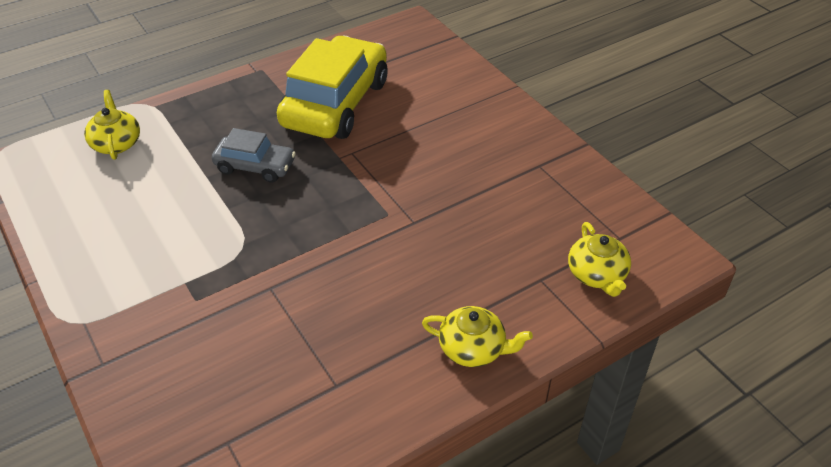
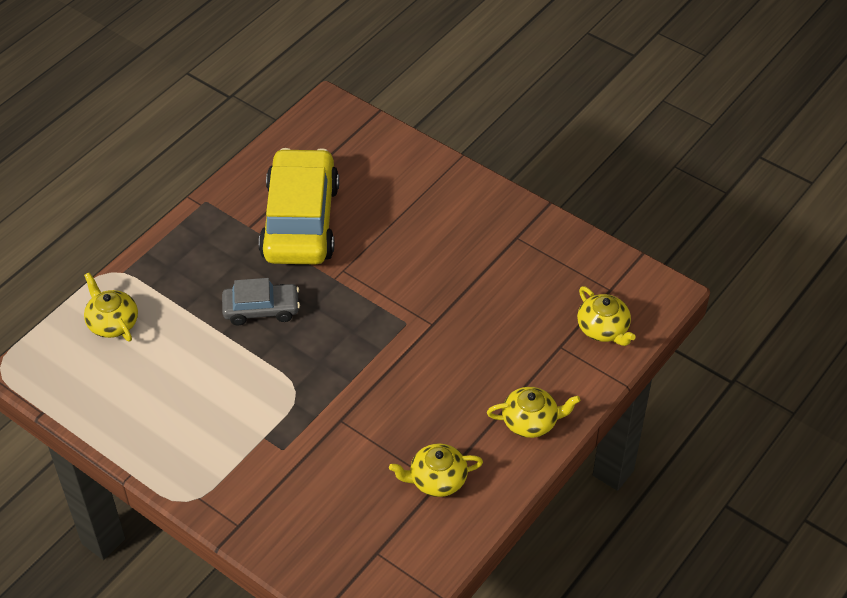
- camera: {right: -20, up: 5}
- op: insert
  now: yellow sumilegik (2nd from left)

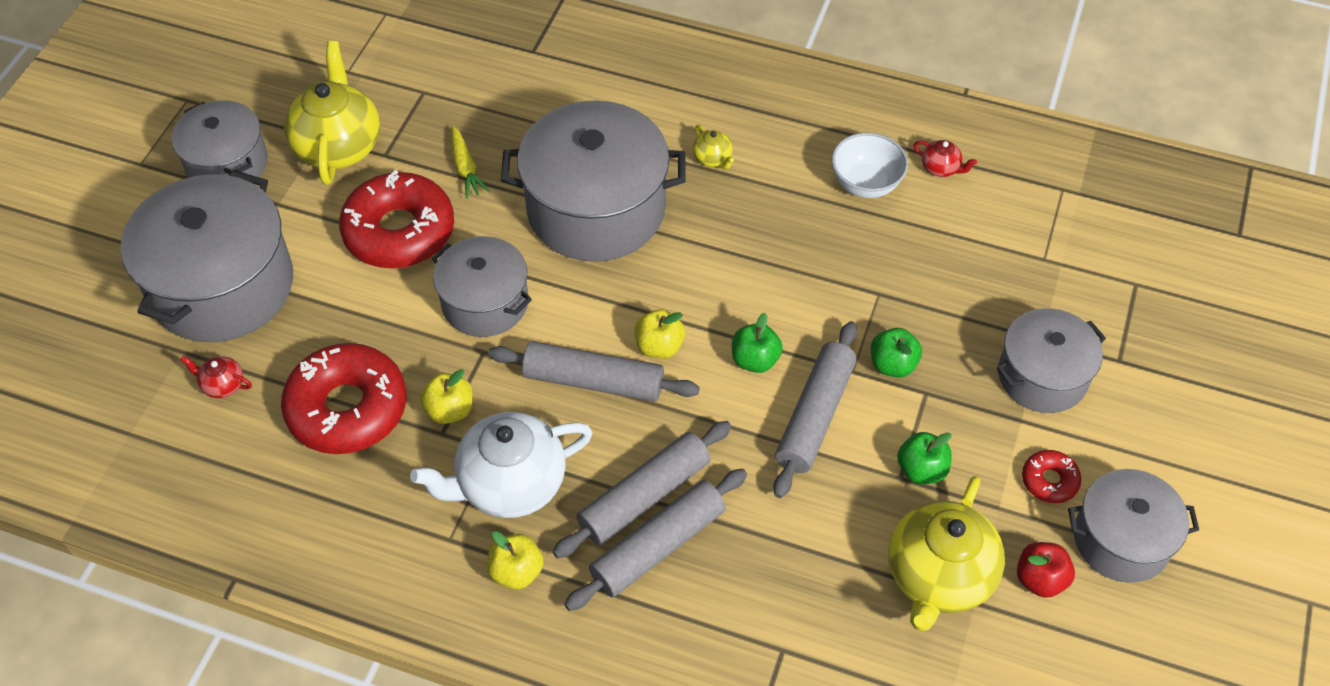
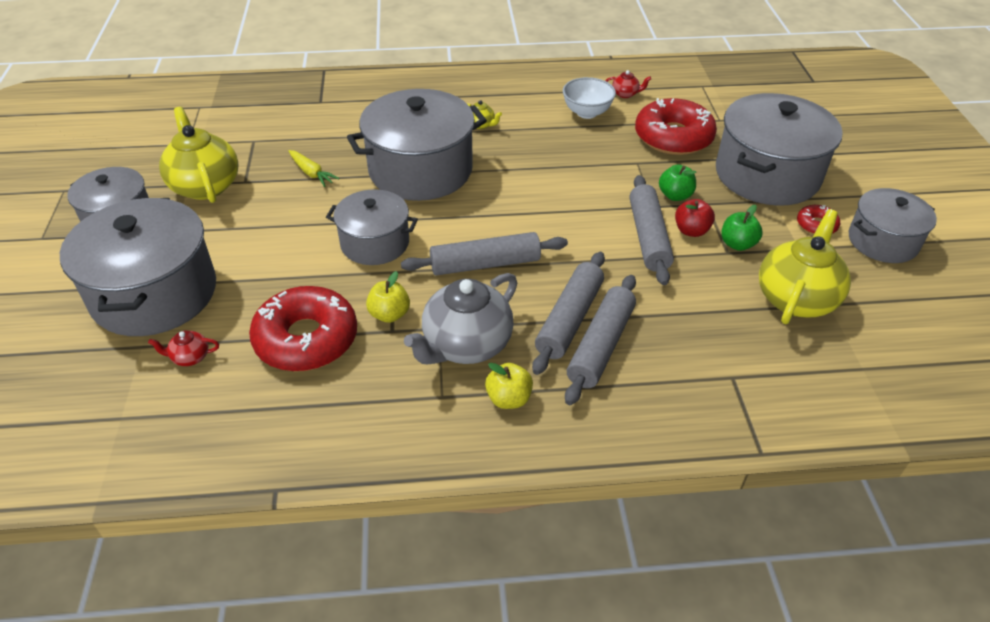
- camera: {right: -25, up: -10}
- op: move
  was: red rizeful (2nd from left)
- op: resize
  was: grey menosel (5th from left)
  ratio: 1.67
- op: delete
  was: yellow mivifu (3rd from left)
- op: delete
  was: green mivifu (1st from left)
- op: recolor
  was: white sumilegik
  now: grey sumilegik
- op: rotate
  was: yellow sumilegik (3rd from left)
  clockwise: -150
- op: move
  was: red mivifu

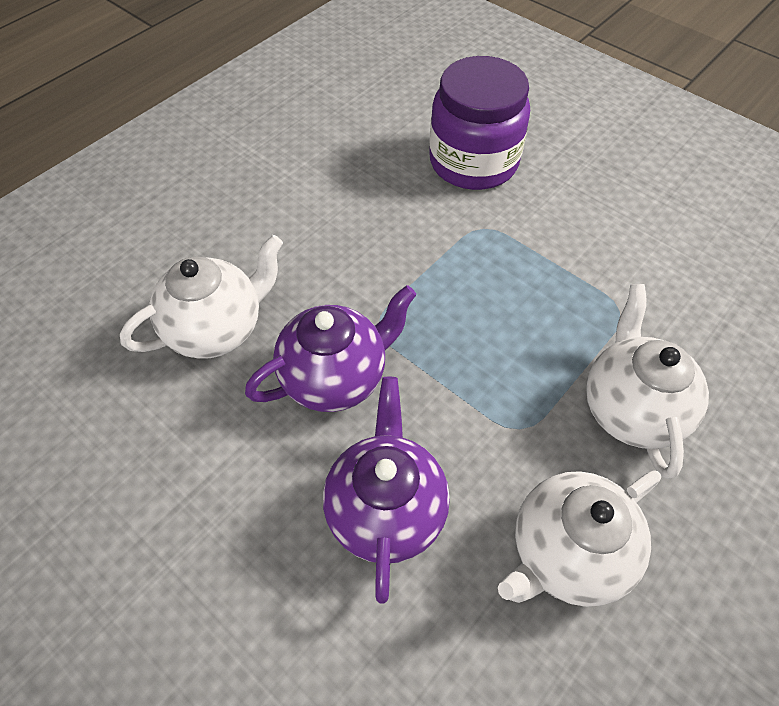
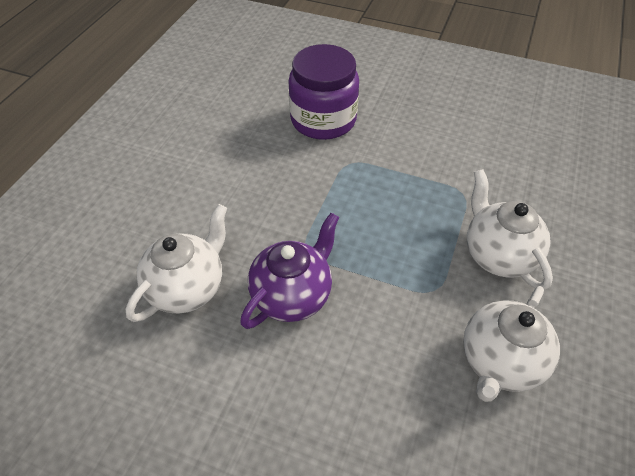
- camera: {right: -20, up: -5}
- op: delete
  was: purple sumilegik (2nd from left)

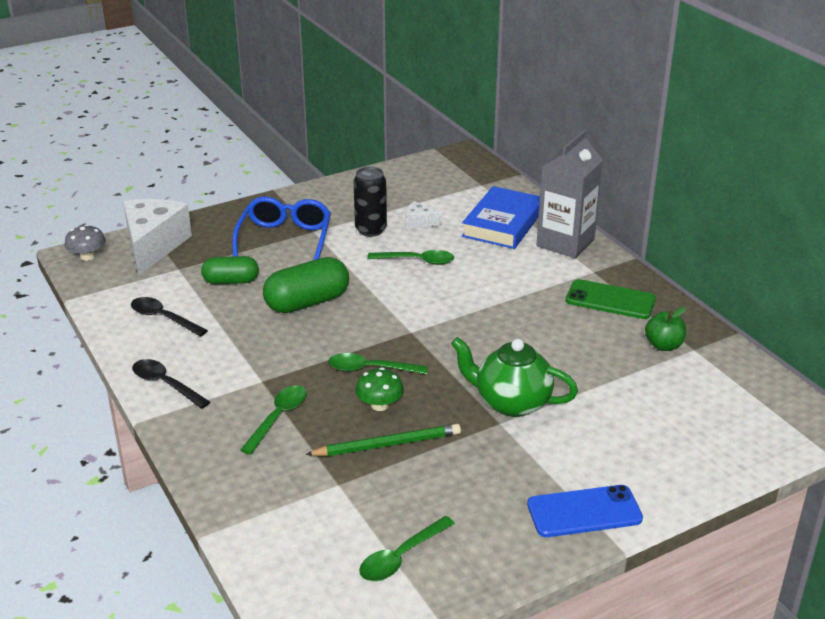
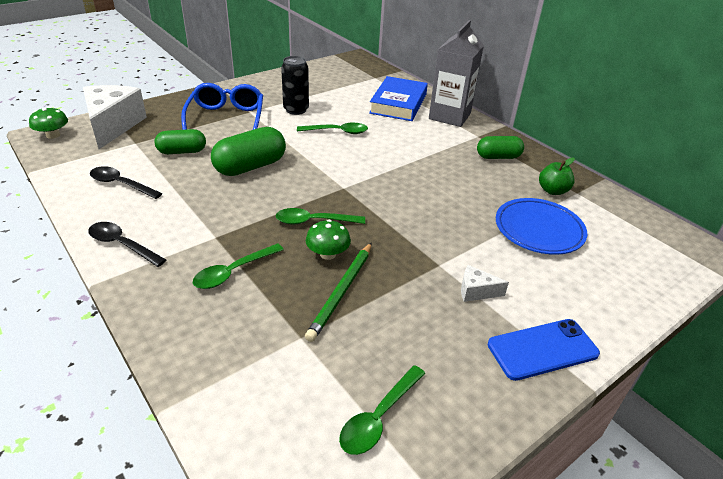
- camera: {right: -10, up: 5}
- op: move
  was: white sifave (2nd from left)
- op: recolor
  was: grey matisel
  now: green matisel (1st from left)
- op: replace
  was: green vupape
  now: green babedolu (3rd from left)
- op: delete
  was: green sumilegik
- op: rotate
  was: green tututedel (1st from left)
  clockwise: -150
- op: rotate
  was: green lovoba
  clockwise: 135
- op: insert
  now: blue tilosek

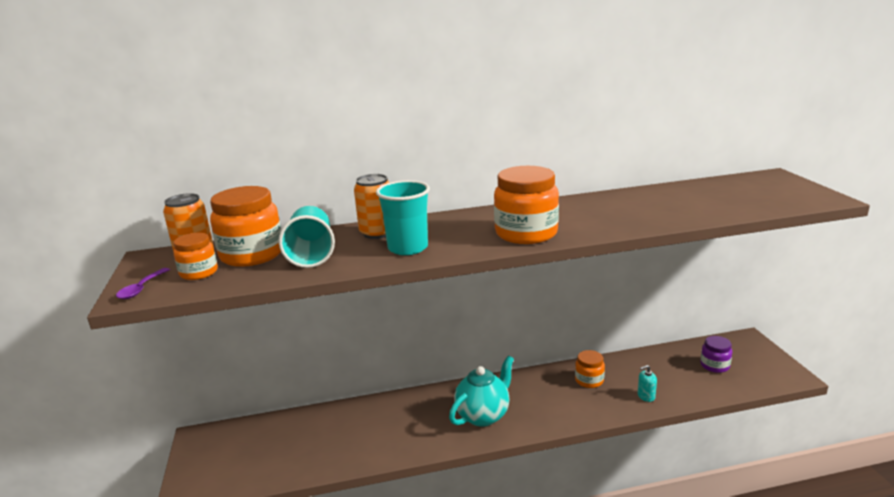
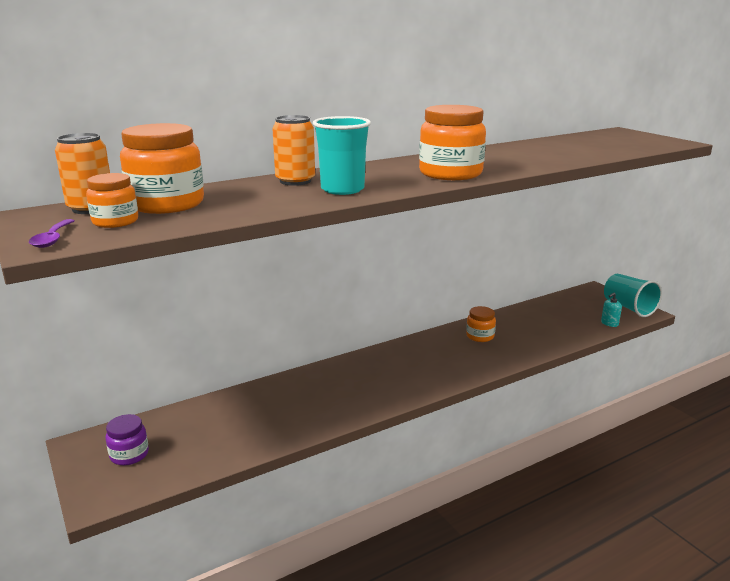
- camera: {right: -20, up: 0}
- op: move
  was: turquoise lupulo (1st from left in the first image)
  now: turquoise lupulo (2nd from left)
- op: move
  was: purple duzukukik
- op: delete
  was: turquoise sumilegik
- op: move
  was: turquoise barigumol

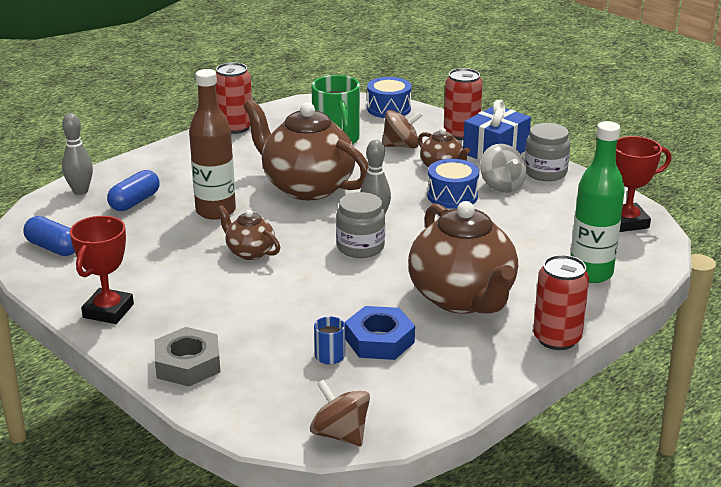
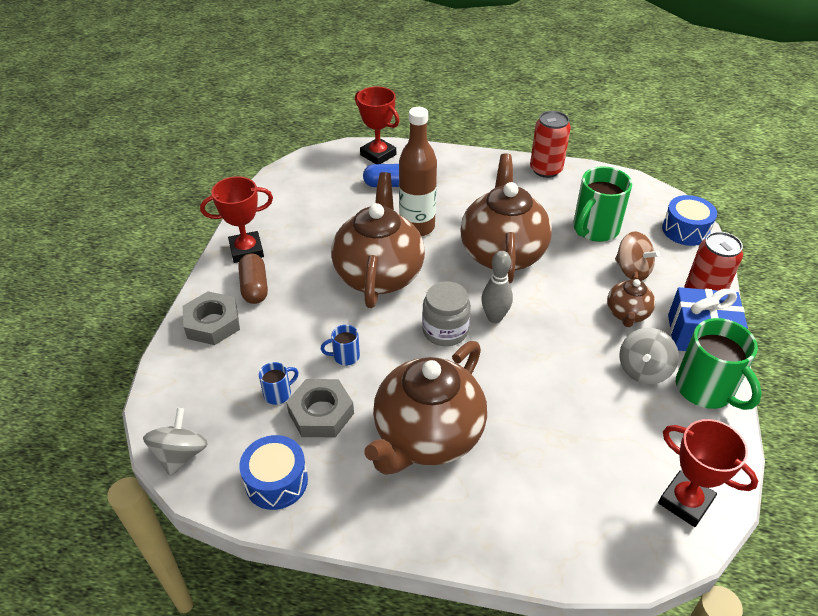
- camera: {right: 55, up: 15}
- op: replace
  was: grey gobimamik (1st from left)
  now: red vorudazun (2nd from left)
- op: delete
  was: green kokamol
- op: replace
  was: grey duzukukik (2nd from left)
  now: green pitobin (2nd from left)
- op: move
  was: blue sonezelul (2nd from left in the first image)
  now: blue sonezelul (1st from left)
- op: resize
  was: brown sumilegik (1st from left)
  ratio: 2.07
- op: delete
  was: blue babedolu (1st from left)
- op: delete
  was: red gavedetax (3rd from left)
- op: recolor
  was: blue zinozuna
  now: grey zinozuna (2nd from left)
- op: recolor
  was: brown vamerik (1st from left)
  now: grey vamerik (1st from left)
- op: insert
  now: brown babedolu
- op: insert
  now: blue pitobin (2nd from left)

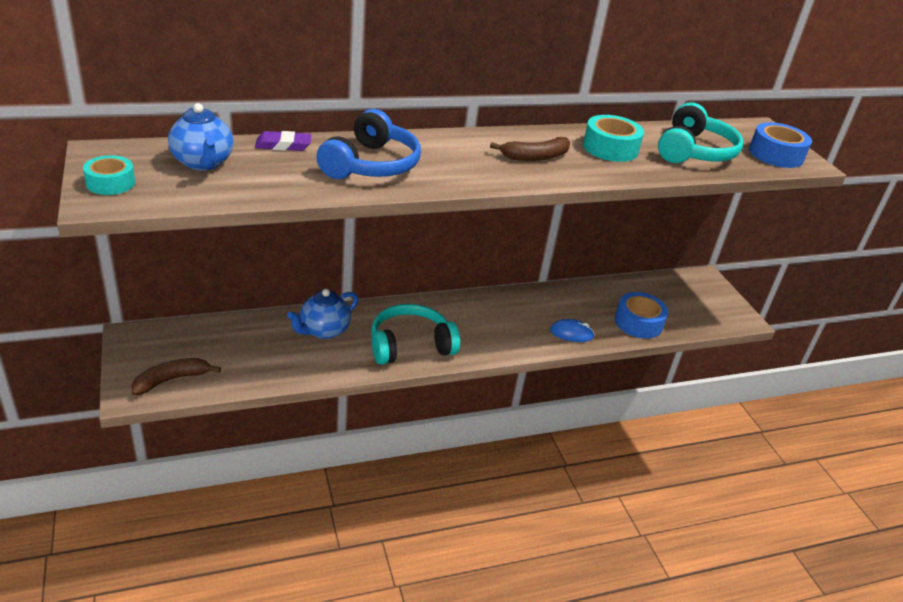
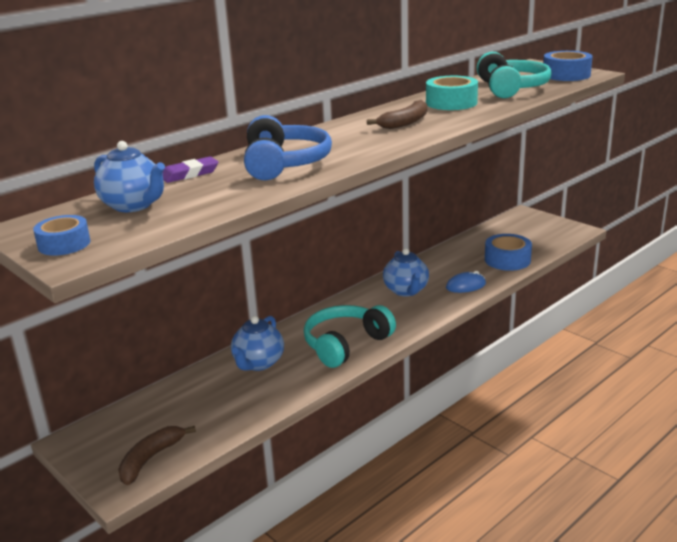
- camera: {right: -20, up: -10}
- op: recolor
  was: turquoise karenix (1st from left)
  now: blue karenix (1st from left)
- op: insert
  now: blue sumilegik (3rd from left)

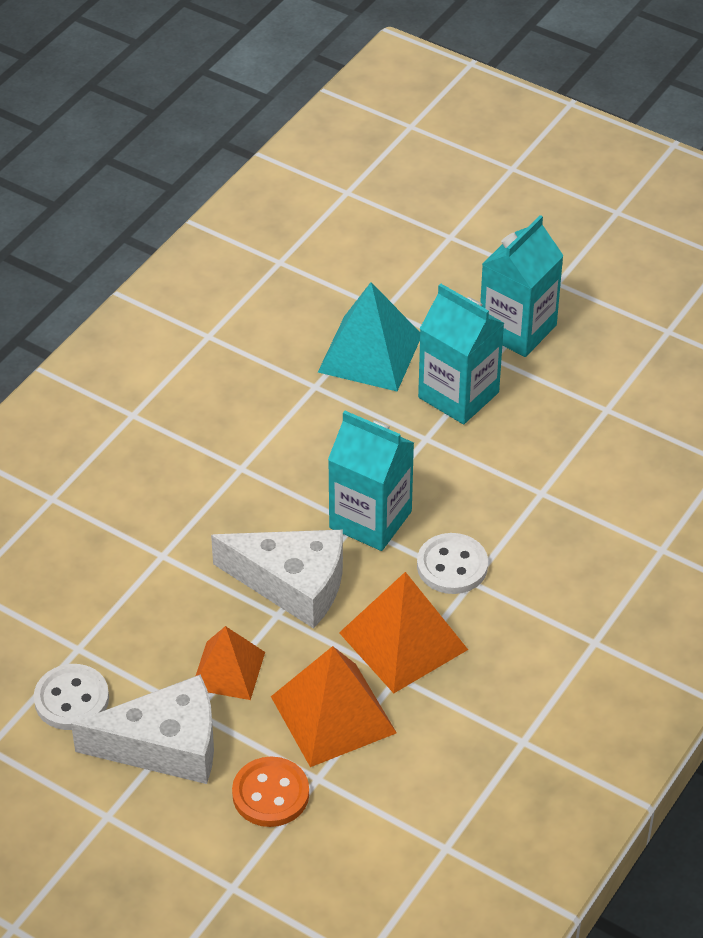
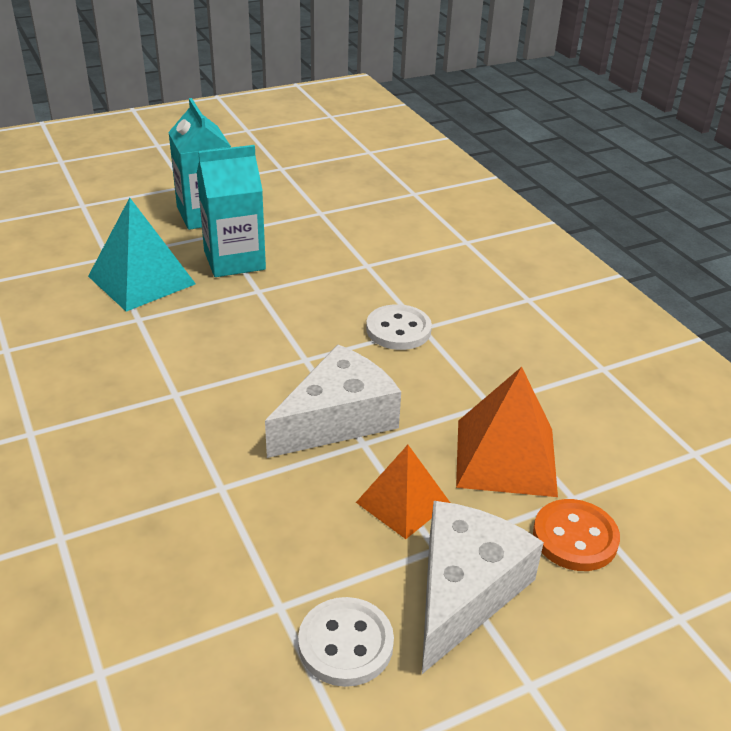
- camera: {right: -60, up: -10}
- op: delete
  was: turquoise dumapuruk (1st from left)
- op: delete
  was: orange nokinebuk (3rd from left)

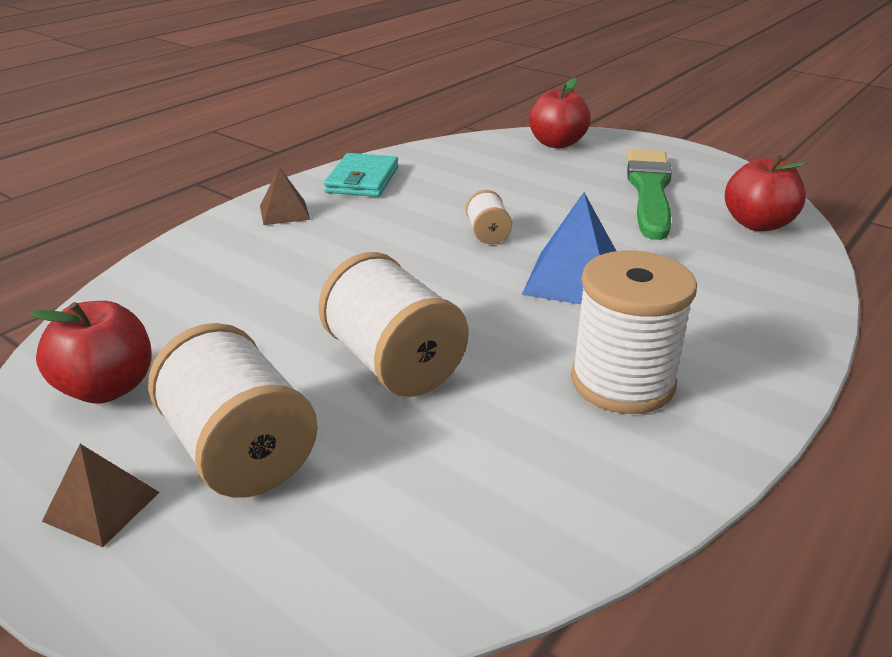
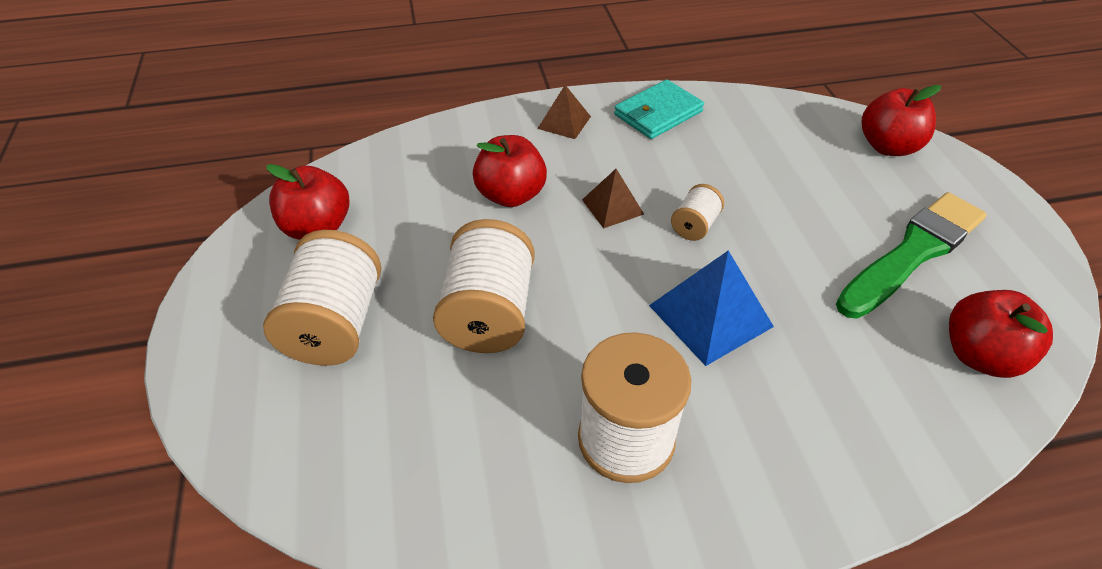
- camera: {right: 40, up: 15}
- op: move
  was: brown nokinebuk (1st from left in the first image)
  now: brown nokinebuk (2nd from left)
- op: insert
  now: red mivifu (2nd from left)

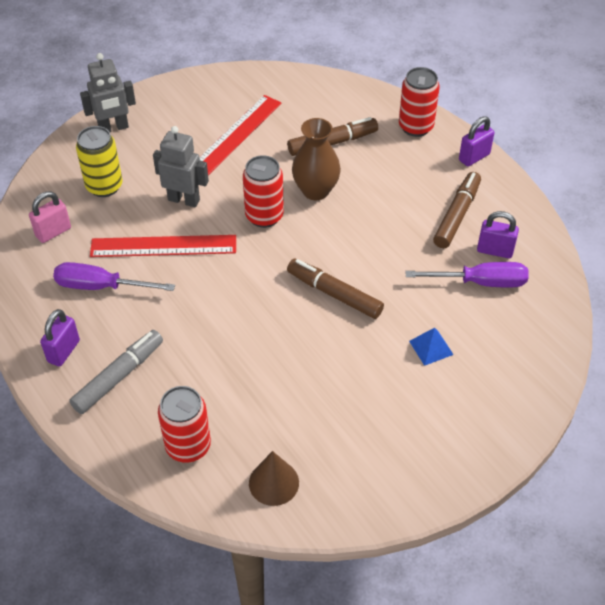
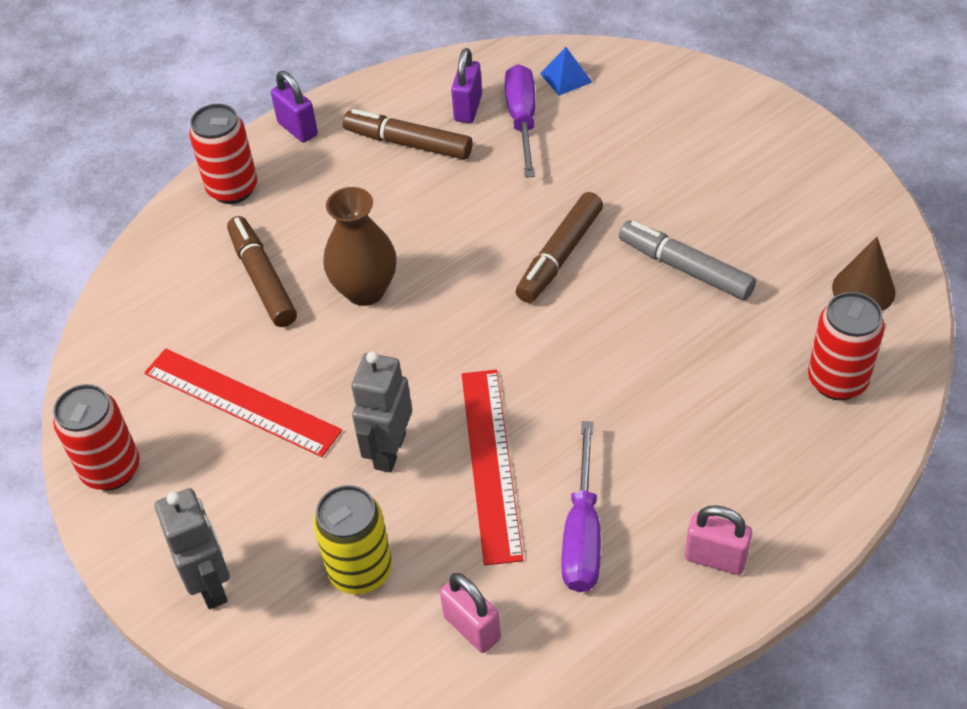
- camera: {right: -90, up: 0}
- op: move
  was: red gavedetax (2nd from left in the first image)
  now: red gavedetax (1st from left)
- op: recolor
  was: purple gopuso (1st from left)
  now: pink gopuso (2nd from left)
- op: move
  was: blue nokinebuk
- op: move
  was: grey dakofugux

